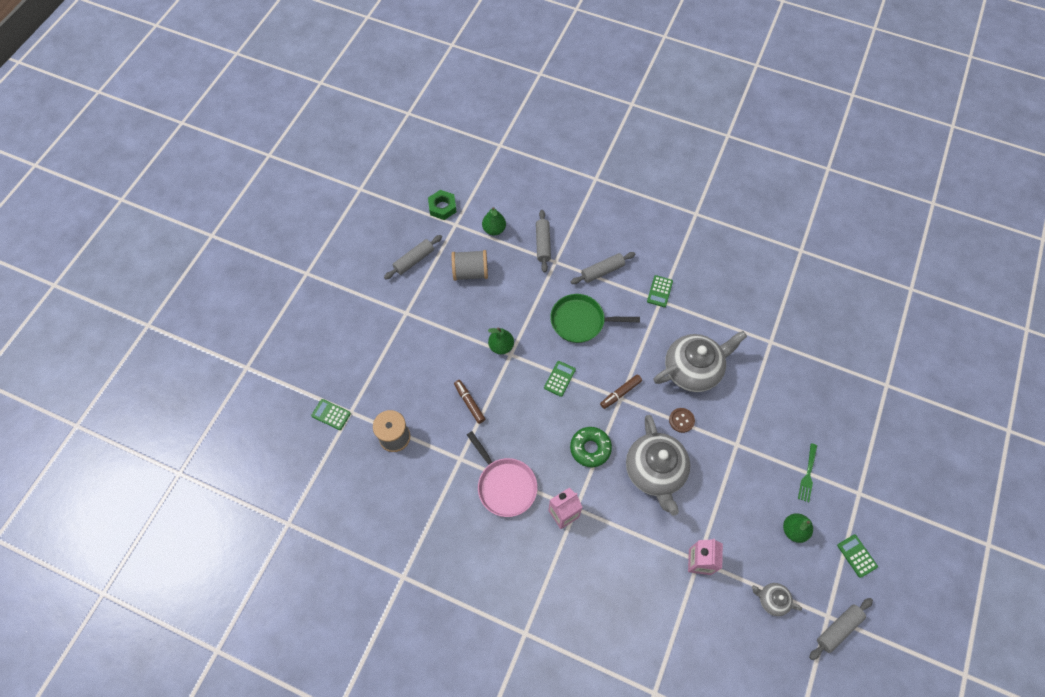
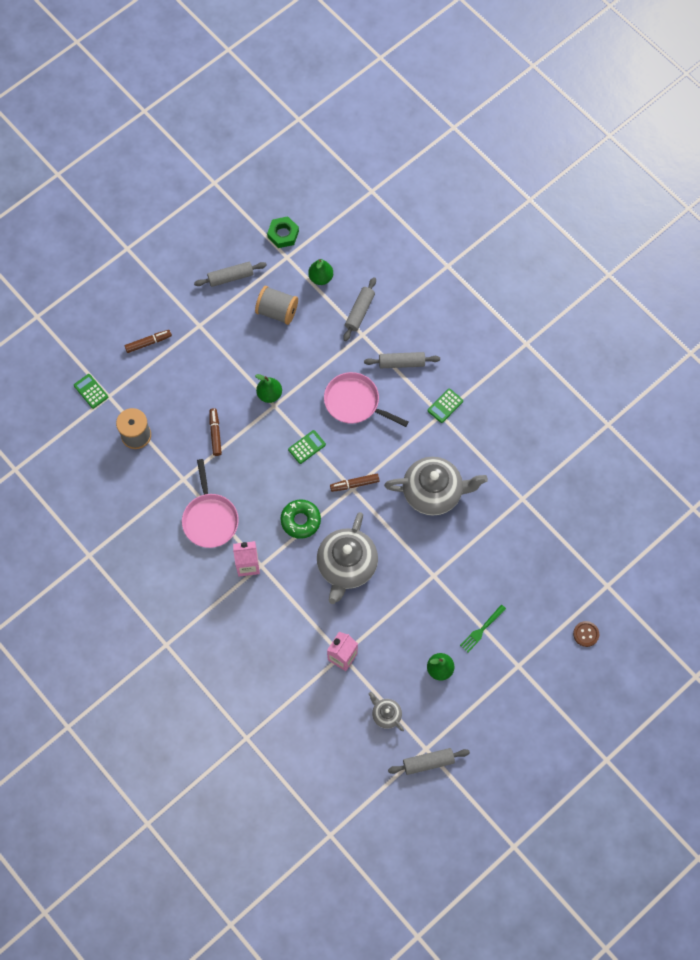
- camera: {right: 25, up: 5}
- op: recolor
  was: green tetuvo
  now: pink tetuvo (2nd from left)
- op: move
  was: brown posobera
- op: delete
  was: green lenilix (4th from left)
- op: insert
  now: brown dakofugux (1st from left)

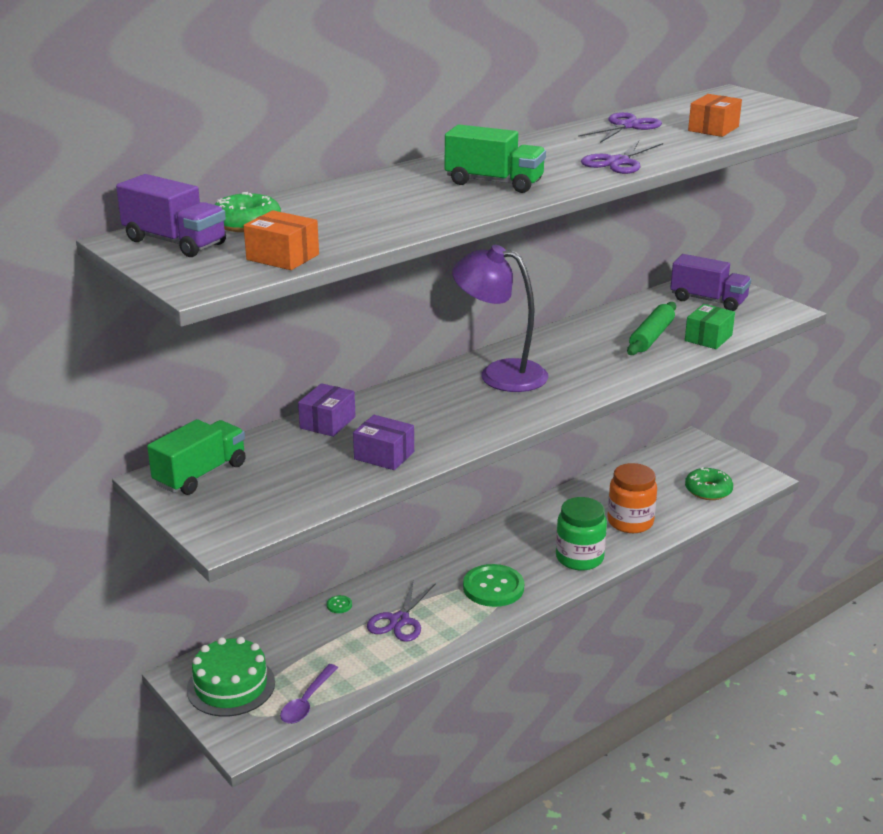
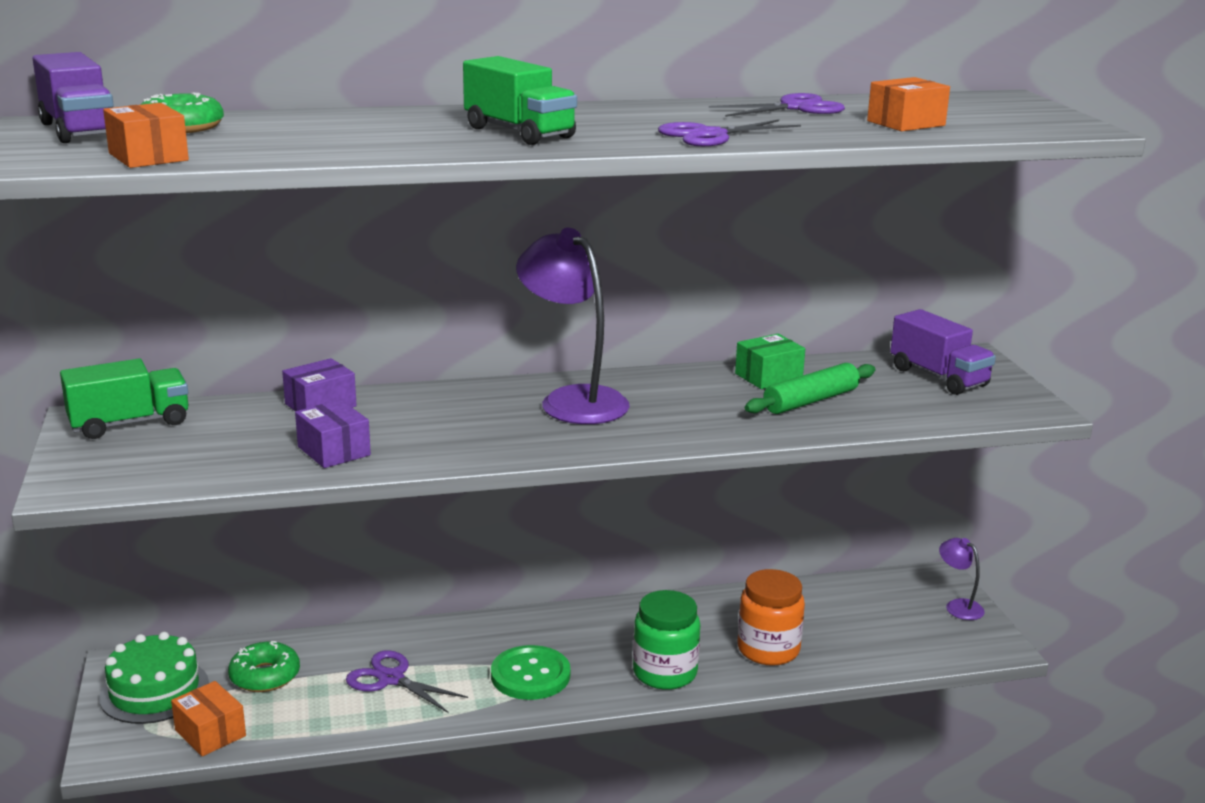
- camera: {right: 25, up: -5}
- op: move
  was: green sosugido
- op: move
  was: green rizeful (2nd from left)
- op: rotate
  was: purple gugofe (1st from left)
  clockwise: 75
- op: delete
  was: green posobera (1st from left)
- op: replace
  was: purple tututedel
  now: orange sosugido (2nd from left)
- op: insert
  now: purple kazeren (2nd from left)

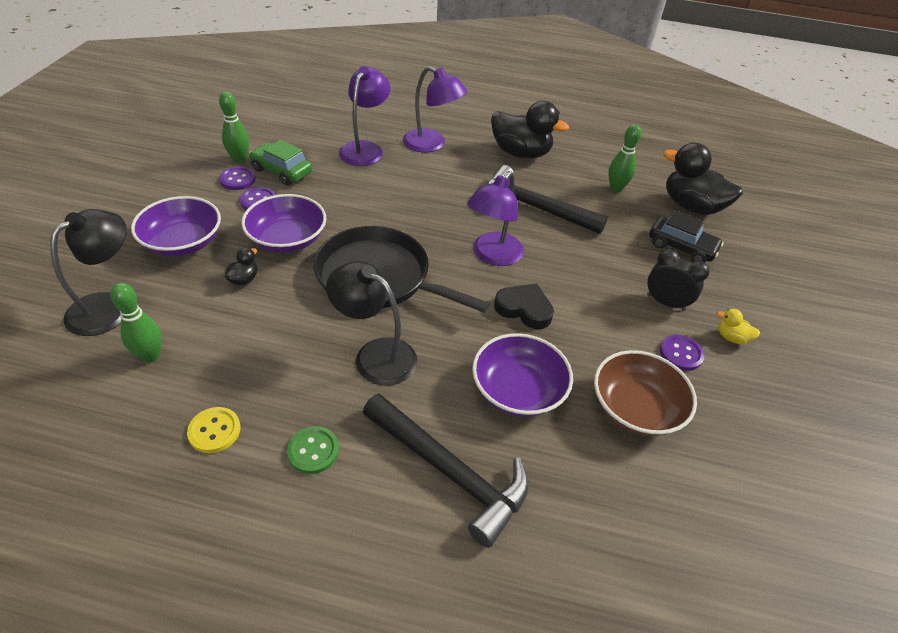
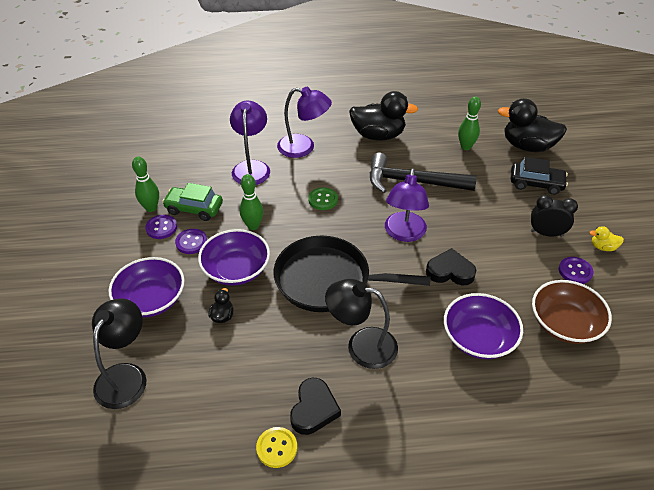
- camera: {right: -15, up: 0}
- op: move
  was: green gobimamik (1st from left in the first image)
  now: green gobimamik (2nd from left)
- op: delete
  was: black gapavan (1st from left)
- op: move
  was: green posobera
- op: insert
  now: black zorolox (1st from left)

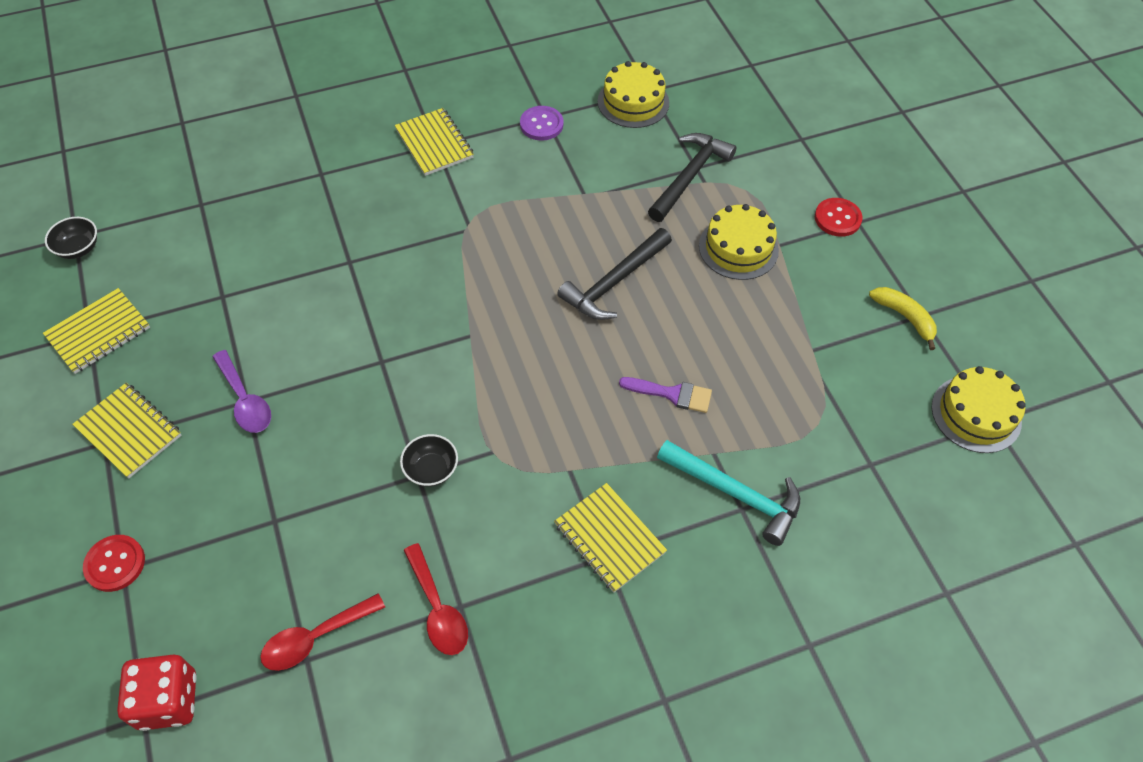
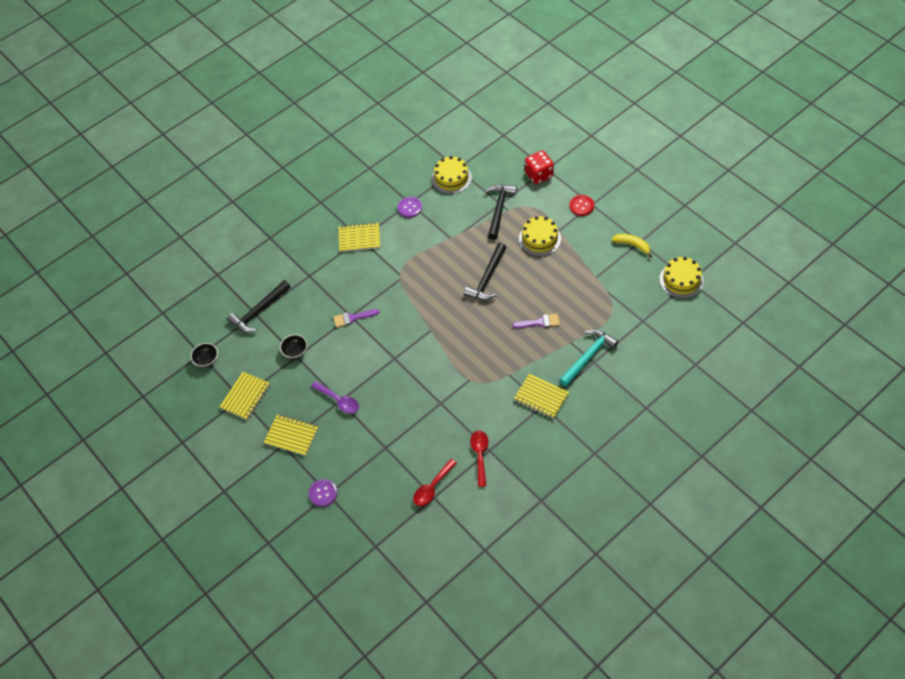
- camera: {right: -15, up: 0}
- op: rotate
  was: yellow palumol (3rd from left)
  clockwise: -45
- op: move
  was: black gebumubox (2nd from left)
- op: rotate
  was: turquoise gapavan
  clockwise: -60
- op: recolor
  was: red posobera (1st from left)
  now: purple posobera (1st from left)
- op: rotate
  was: red tututedel (2nd from left)
  clockwise: -135
- op: move
  was: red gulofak
- op: insert
  now: black gapavan (1st from left)
- op: insert
  now: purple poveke (1st from left)

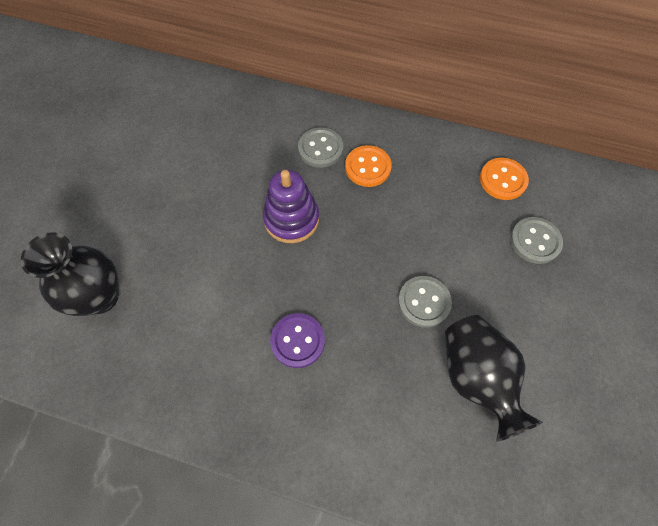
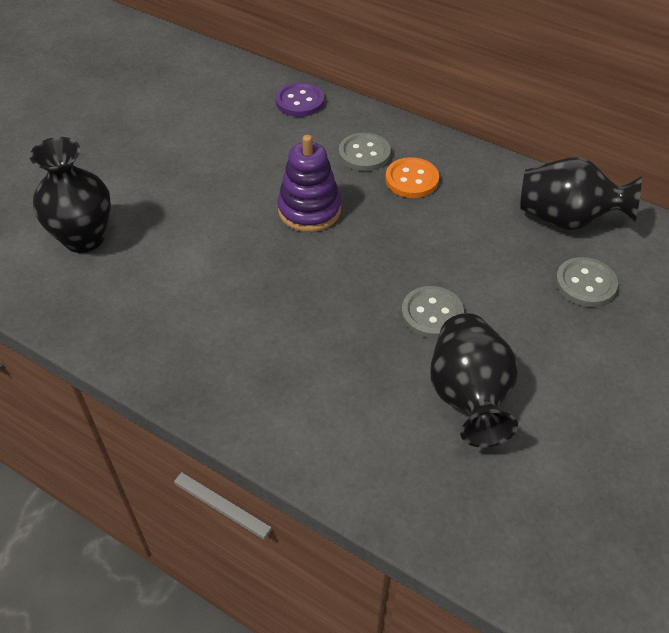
- camera: {right: 15, up: -15}
- op: replace
  was: orange posobera (2nd from left)
  now: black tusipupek (3rd from left)
- op: move
  was: purple posobera

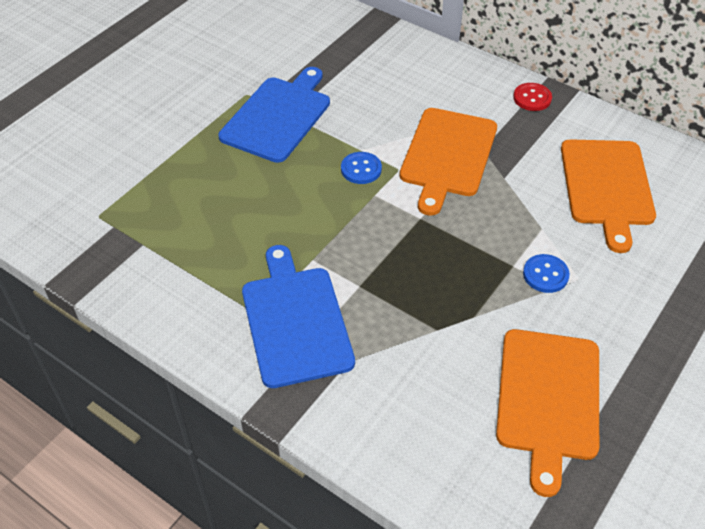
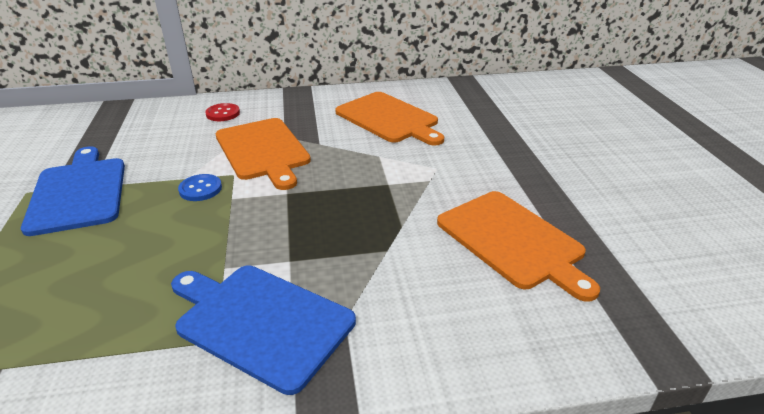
- camera: {right: -45, up: -15}
- op: move
  was: red posobera
- op: delete
  was: blue posobera (2nd from left)

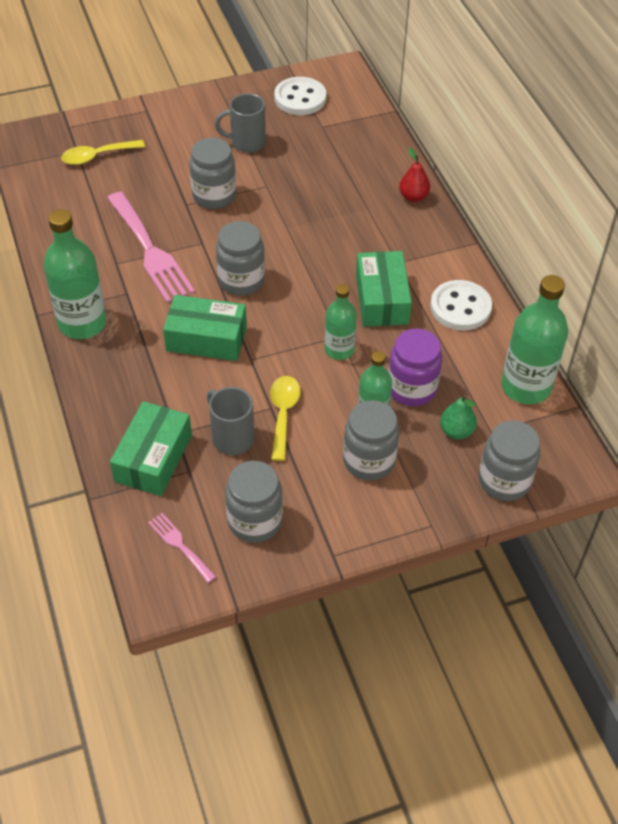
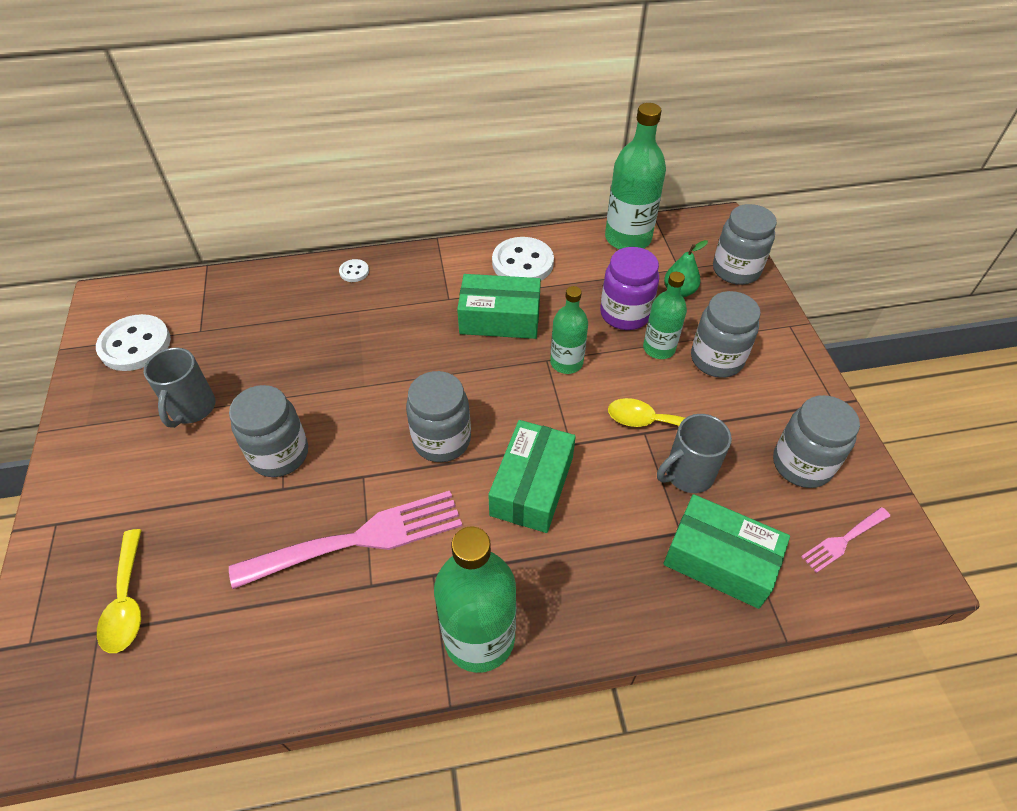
- camera: {right: -80, up: 0}
- op: replace
  was: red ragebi
  now: white posobera (2nd from left)

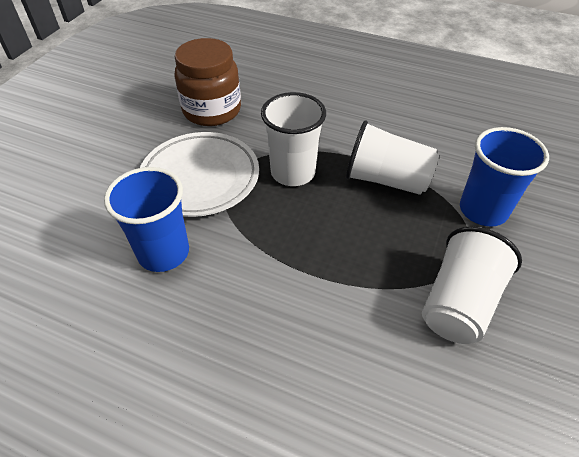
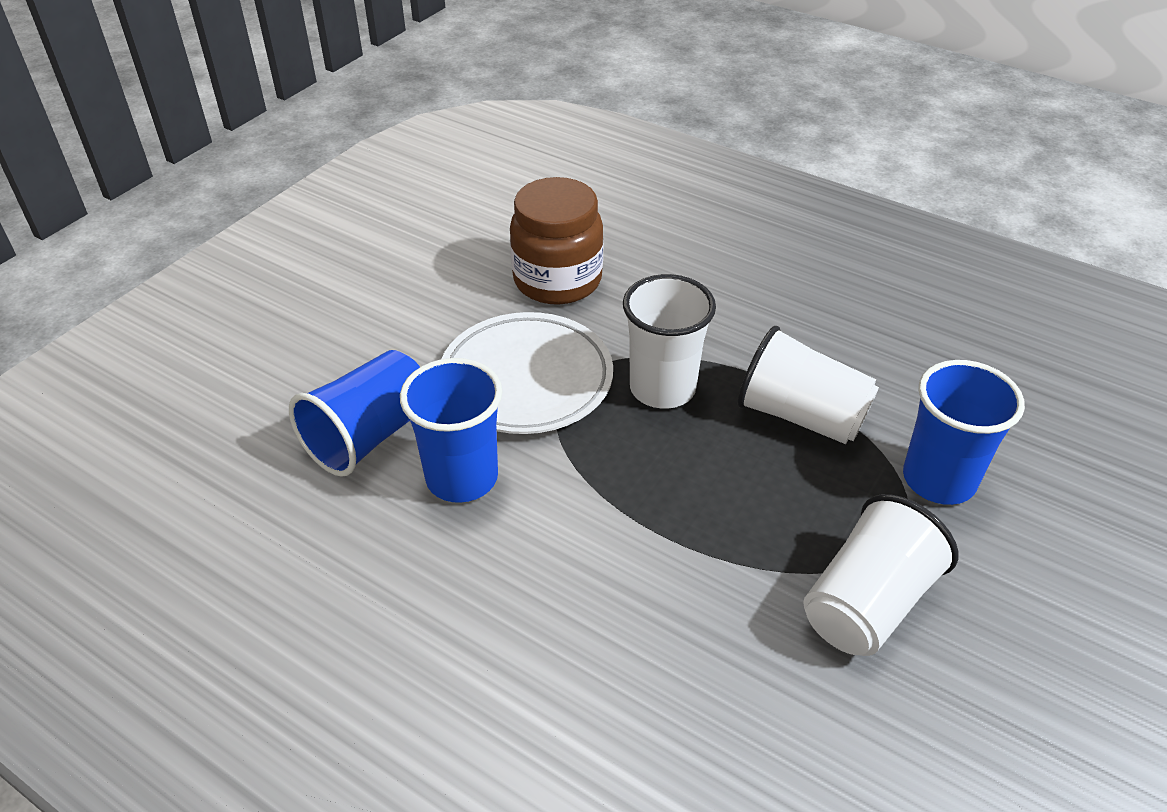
- camera: {right: 10, up: -5}
- op: insert
  now: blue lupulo (1st from left)

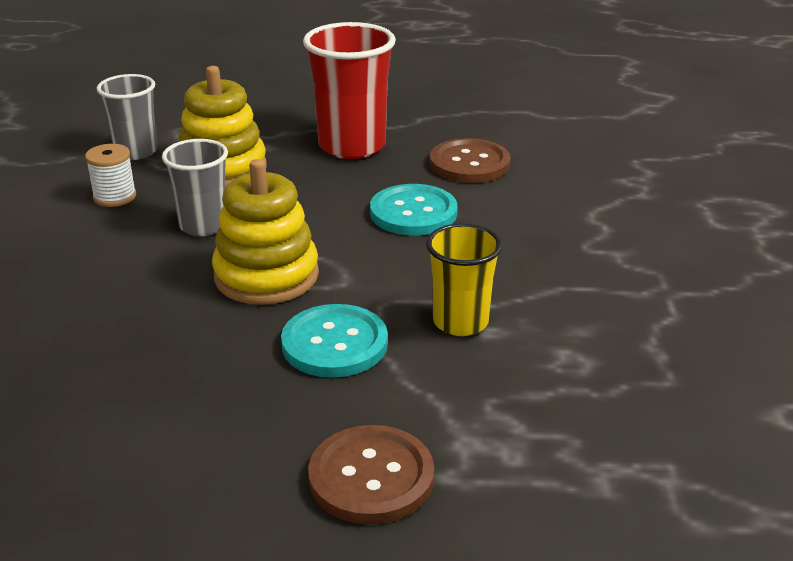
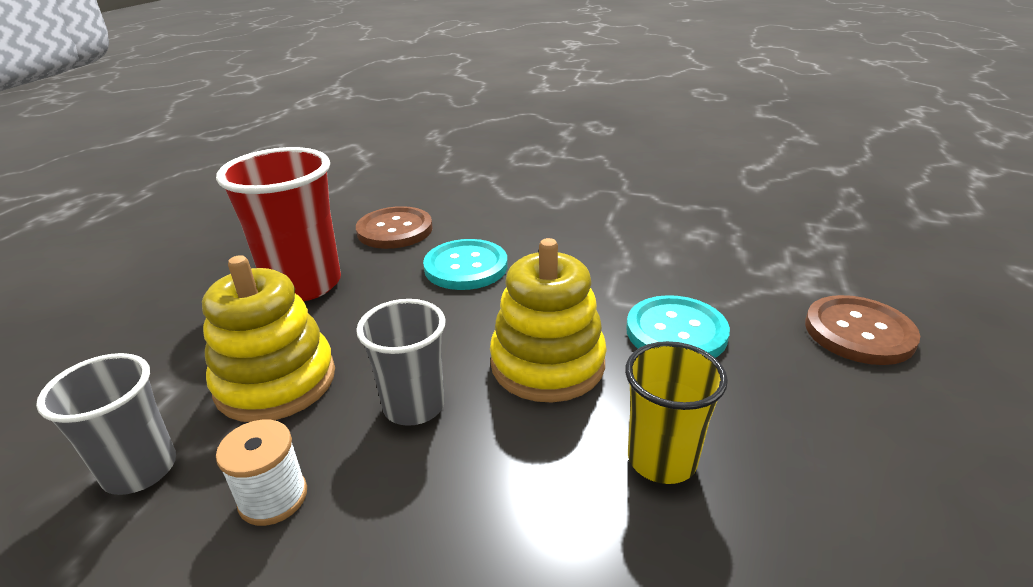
- camera: {right: -75, up: 0}
- op: move
  was: yellow lupulo

